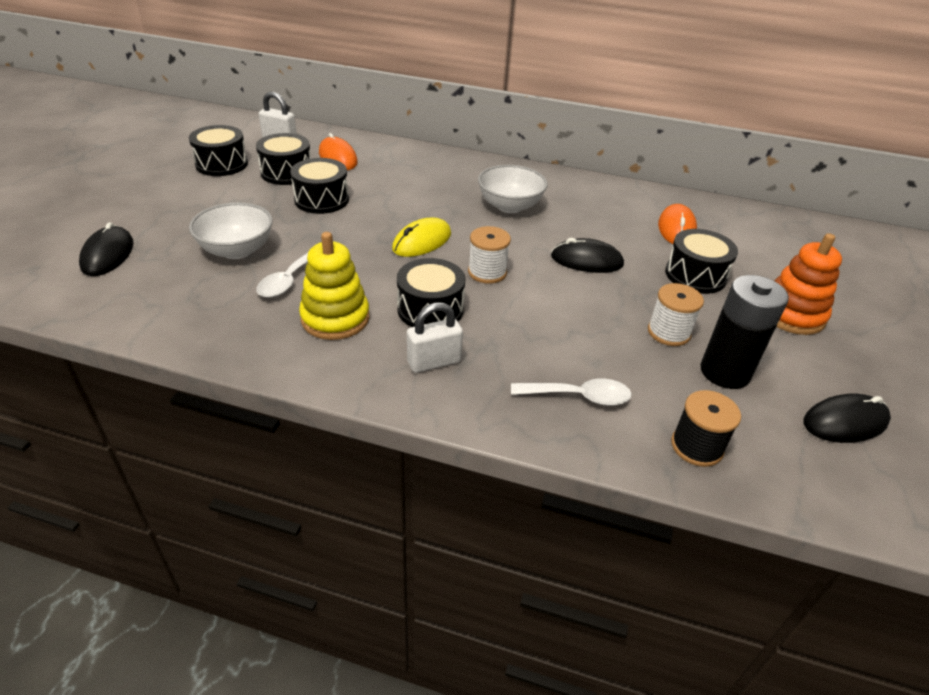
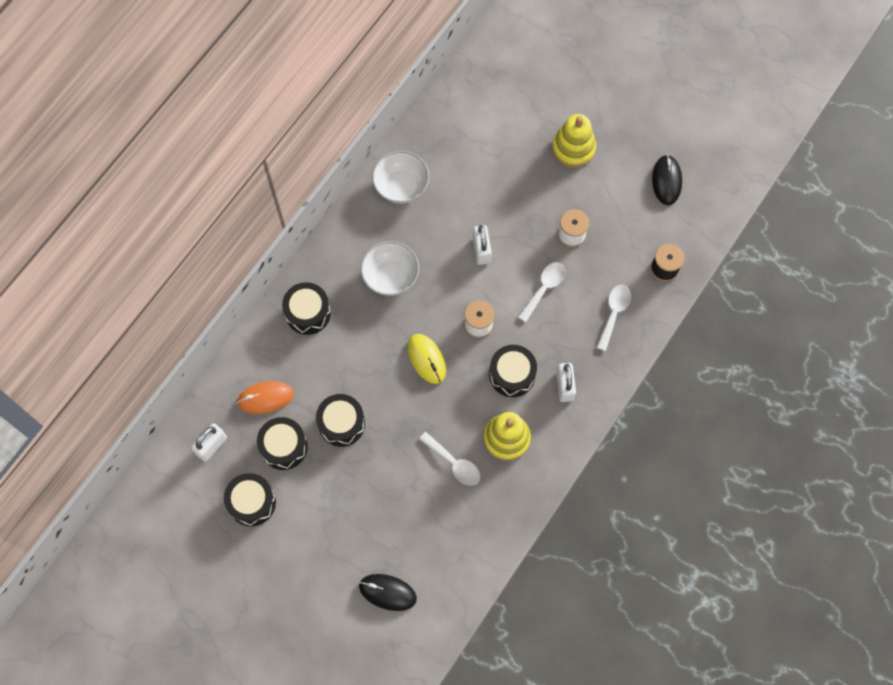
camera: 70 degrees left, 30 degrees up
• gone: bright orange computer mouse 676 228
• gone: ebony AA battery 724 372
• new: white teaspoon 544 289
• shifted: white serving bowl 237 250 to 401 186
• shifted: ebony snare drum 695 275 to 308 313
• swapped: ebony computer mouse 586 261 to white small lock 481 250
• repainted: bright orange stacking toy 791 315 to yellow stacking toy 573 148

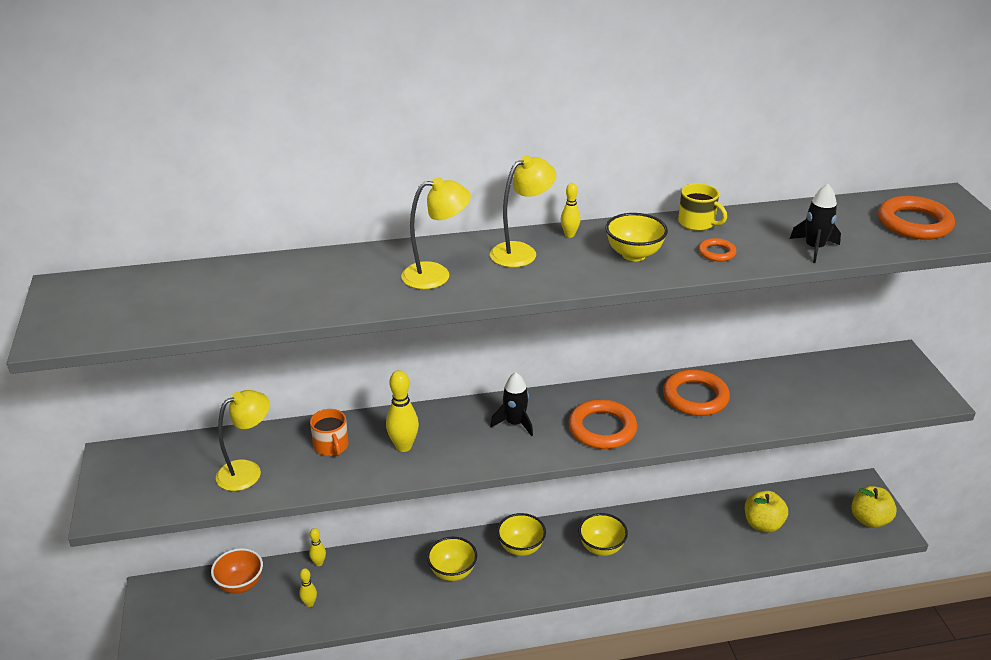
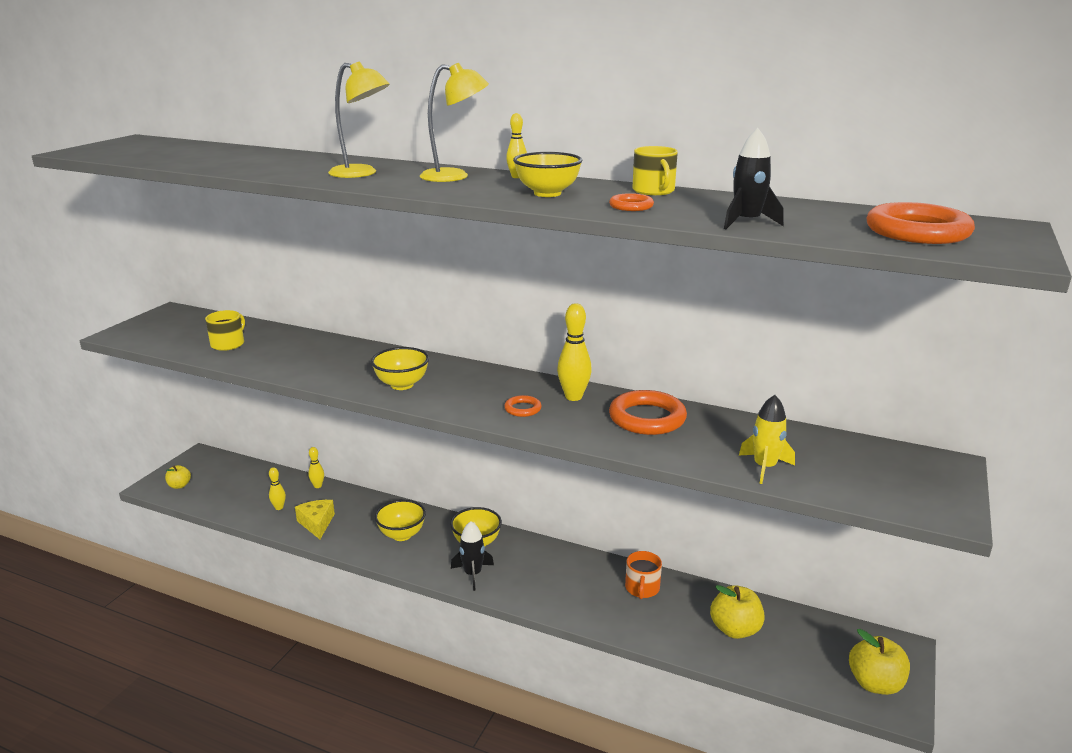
camera: 35 degrees right, 10 degrees down
• gone: bright orange serving bowl 240 584
• new: yellow apple fruit 179 485
• new: yellow cheese 317 523
• new: yellow spaceship 764 467
• shifted: bright orange mug 331 446 to 642 588
• shifted: yellow tenpin 403 446 to 573 397
• shifted: ebony spaceship 514 423 to 472 574
• shifted: yellow serving bowl 601 548 to 402 385
• swapped: yellow desk lamp 247 471 to yellow mug 228 344
• scaled: bright orange torus 602 428 = 522 409 x0.49

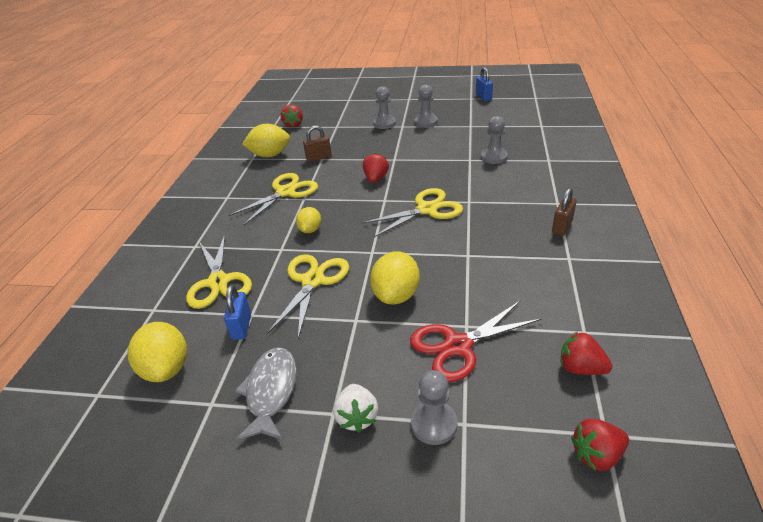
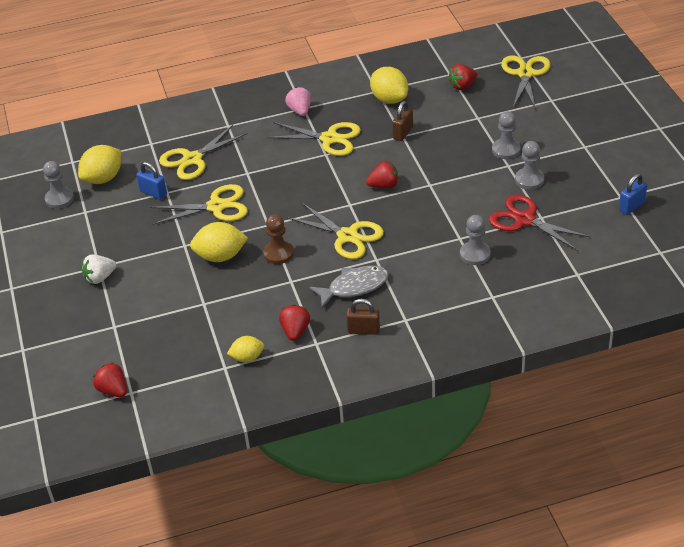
camera: 65 degrees right, 5 degrees up
• new: dark brown pawn 278 253
• new: pink toy strawberry 300 111
• new: yellow shears 525 74
• shifted: ash-grey toy fish 271 392 to 354 287
• shifted: yellow lemon 310 230 to 247 357
• shifted: scarlet shears 458 346 to 524 219
• shifted: ash-grey pawn 434 424 to 59 199
• shifted: scarlet toy strawberry 580 368 to 295 331
• rotated: royal blue small lock 242 326 = 153 193 60 degrees clockwise
• rotated: dark brown small lock 318 158 = 403 133 75 degrees clockwise

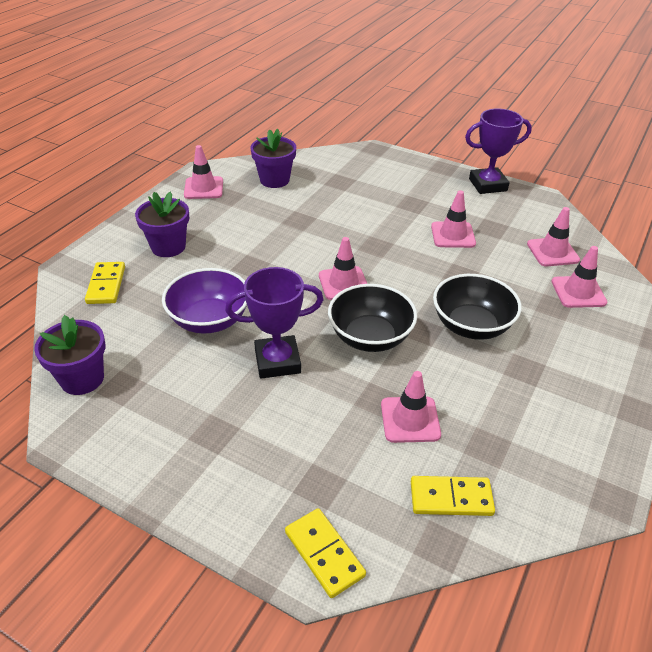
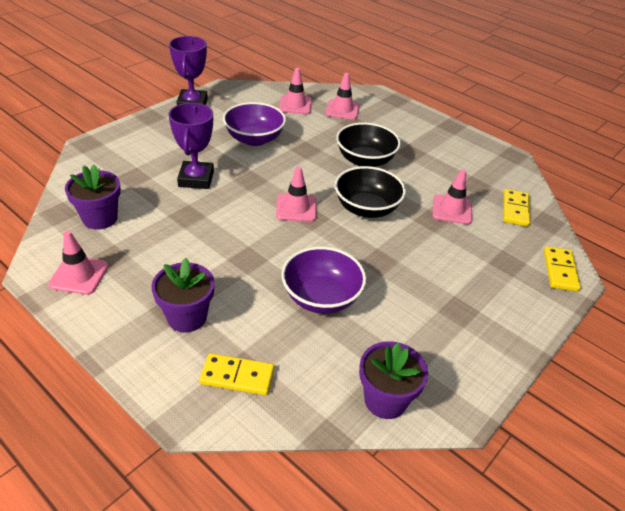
camera: 80 degrees left, 0 degrees up
• shifted: royal purple trophy 277 361 to 196 179
• swapped: pink safety cone 453 235 to royal purple serving bowl 254 139
• rotated: yellow domino 324 554 = 560 270 60 degrees counterclockwise

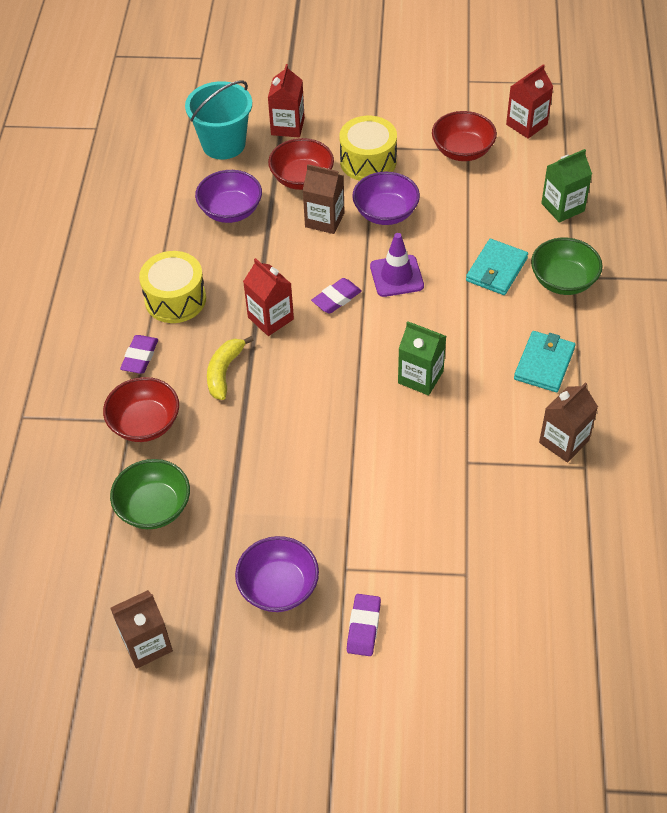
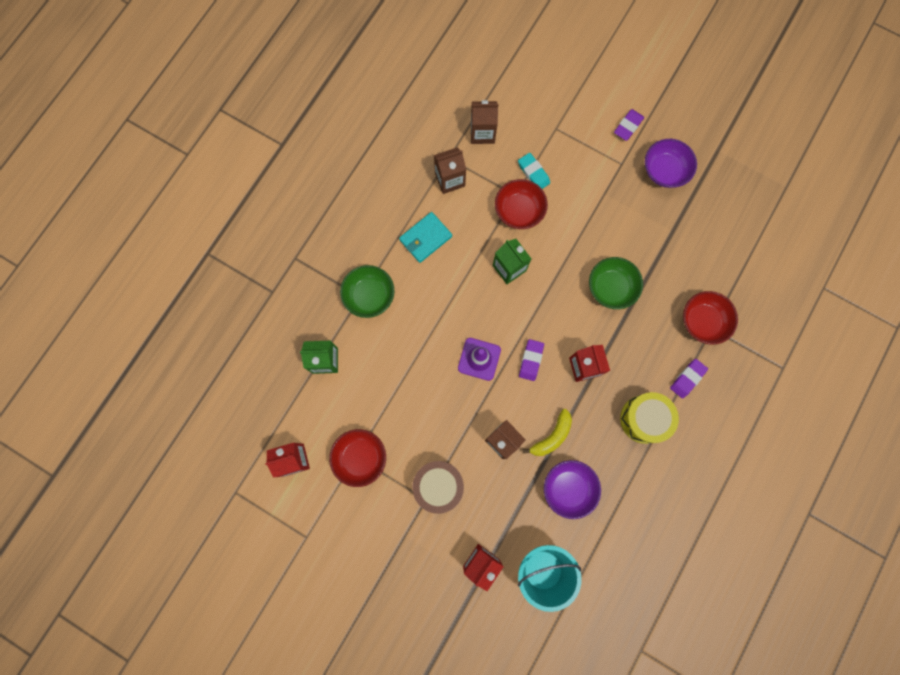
camera: 155 degrees left, 25 degrees up
• gone: royal purple serving bowl 385 213
• gone: aqua card wallet 496 270
• new: aqua gum eraser 533 173
• shifted: leaf-green serving bowl 154 507 to 611 288
• shifted: dark brown juice carton 147 644 to 482 133
• shifted: yellow toy banana 224 372 to 551 436
• shifted: scarlet serving bowl 302 178 to 519 211
• repainted: yellow snare drum 368 161 to dark brown snare drum 438 485
• rotated: royal purple gum eraser 336 299 = 531 360 60 degrees counterclockwise

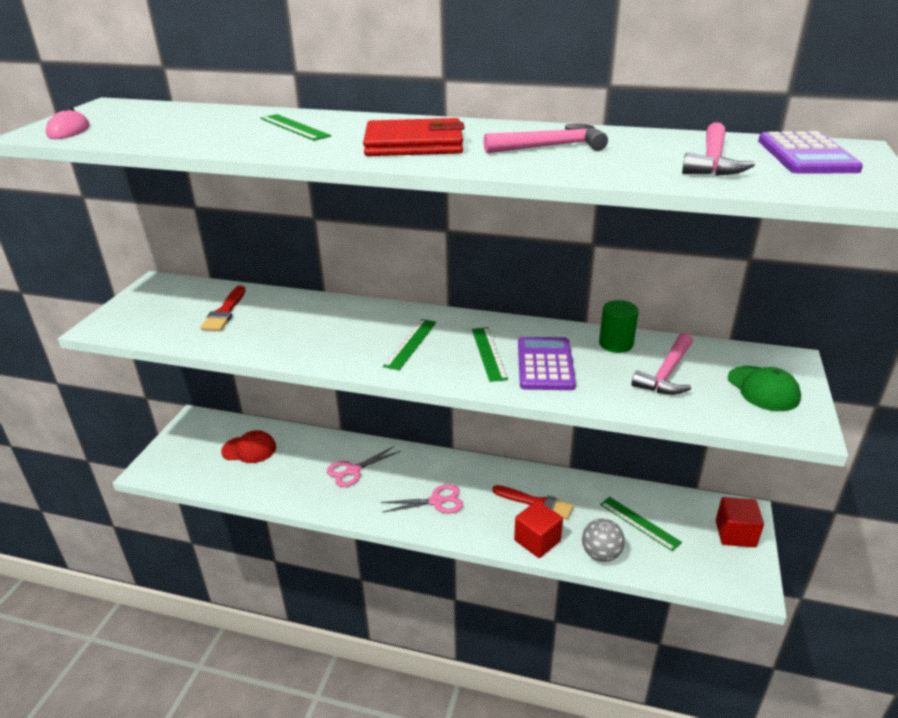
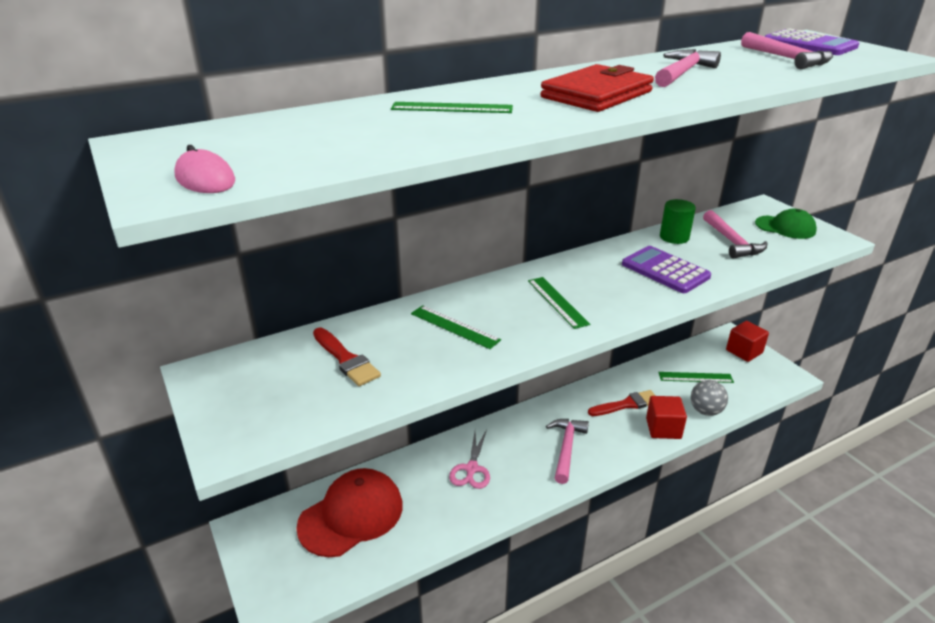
camera: 45 degrees left, 0 degrees up
• shifted: leaf-green straightedge 489 353 to 454 326
• swapped: pink shears 436 501 to pink hammer 566 448
• scaled: scarlet cap 249 449 = 351 515 x1.68

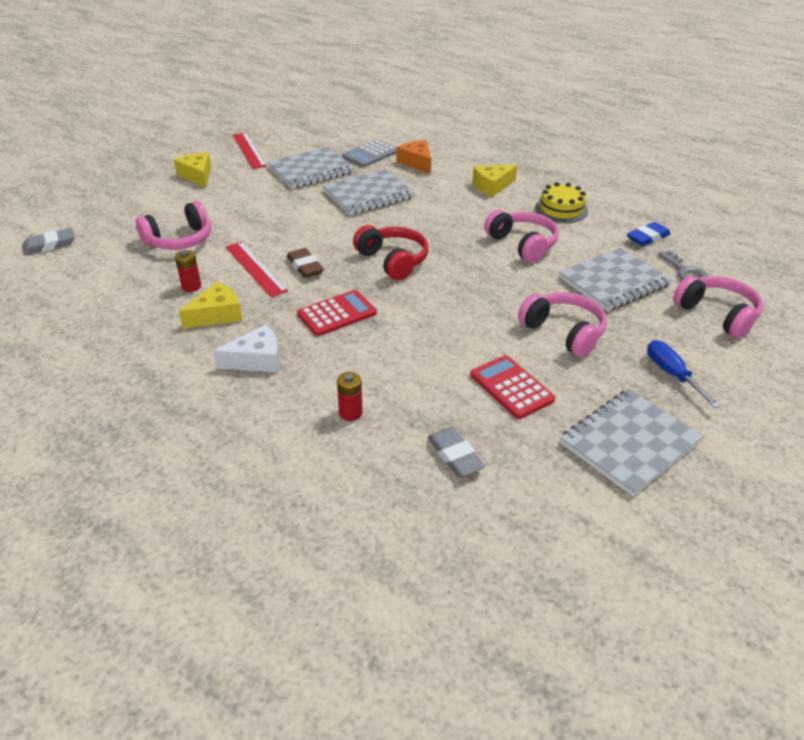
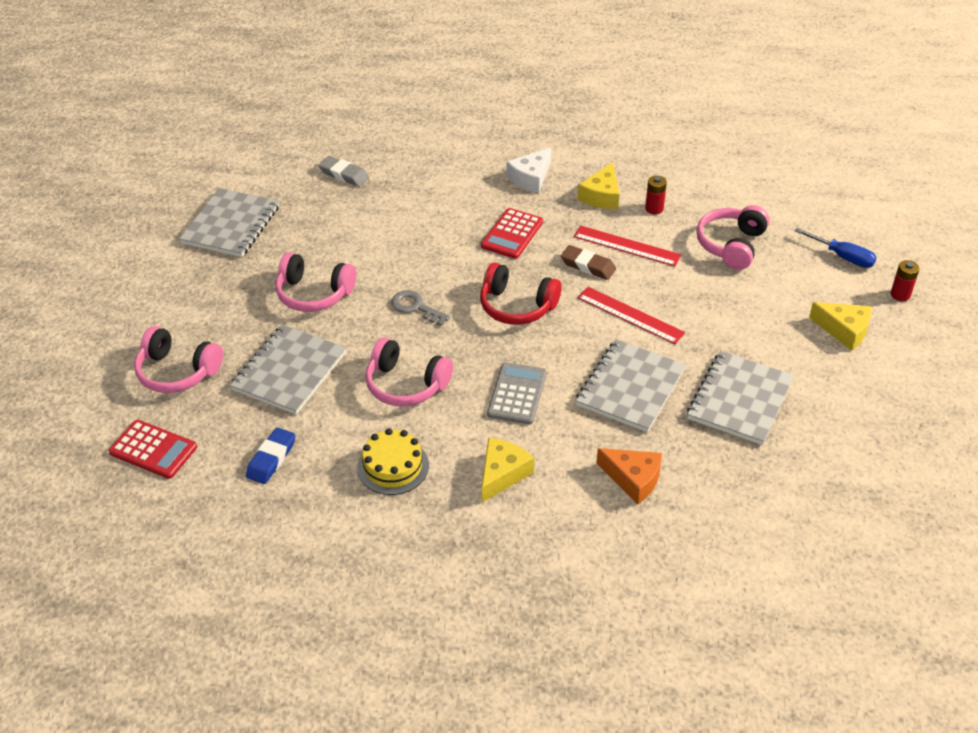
camera: 150 degrees right, 5 degrees up
• gone: ash-grey gum eraser 49 245
• shifted: scarlet straightedge 249 150 to 630 315
• shifted: scarlet AA battery 350 413 to 900 295
• shifted: ash-grey adding machine 370 154 to 517 394
• shifted: scarlet adding machine 511 387 to 153 450
• shifted: royal blue screwdriver 672 374 to 842 257
• shifted: ash-grey key 685 271 to 416 307

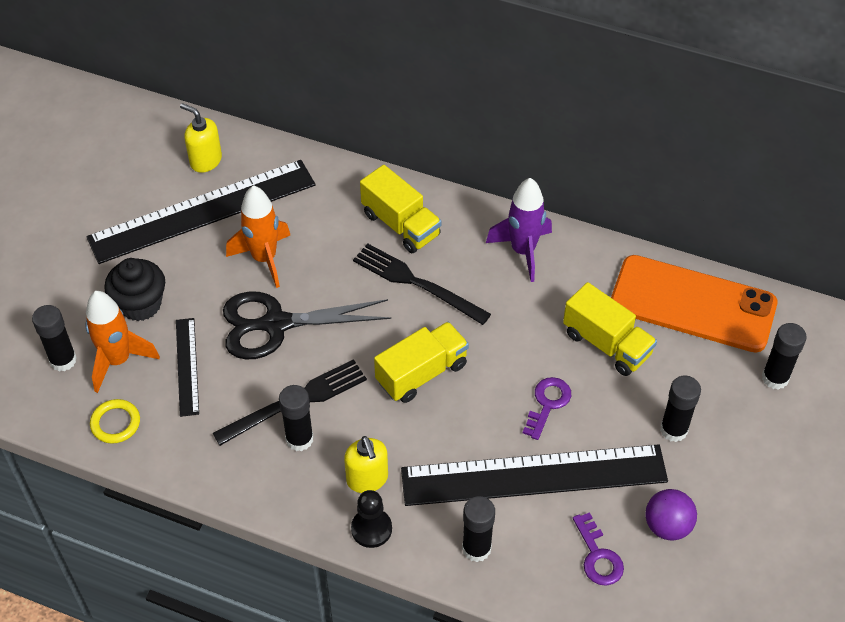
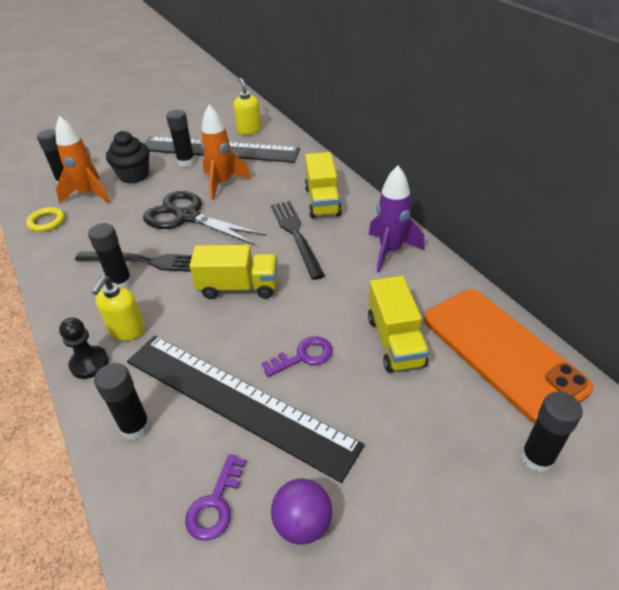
camera: 40 degrees right, 10 degrees down
• gone: ebony straightedge 187 366
• shifted: ebony stick of glue 673 430 to 186 162

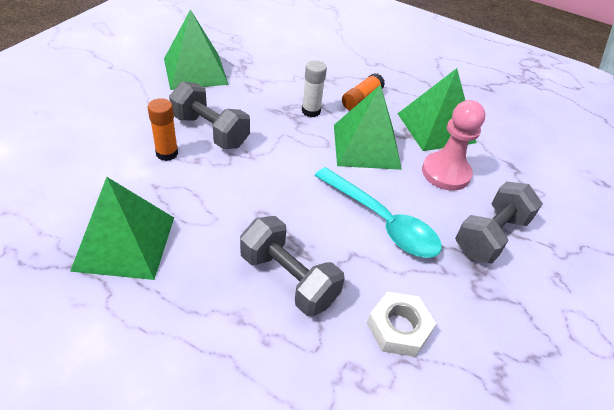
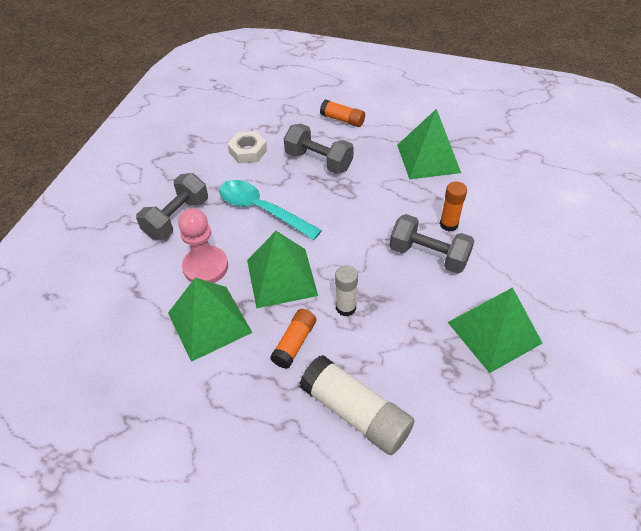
camera: 175 degrees right, 5 degrees up
• new: white stick of glue 355 412
• new: bright orange stick of glue 342 119

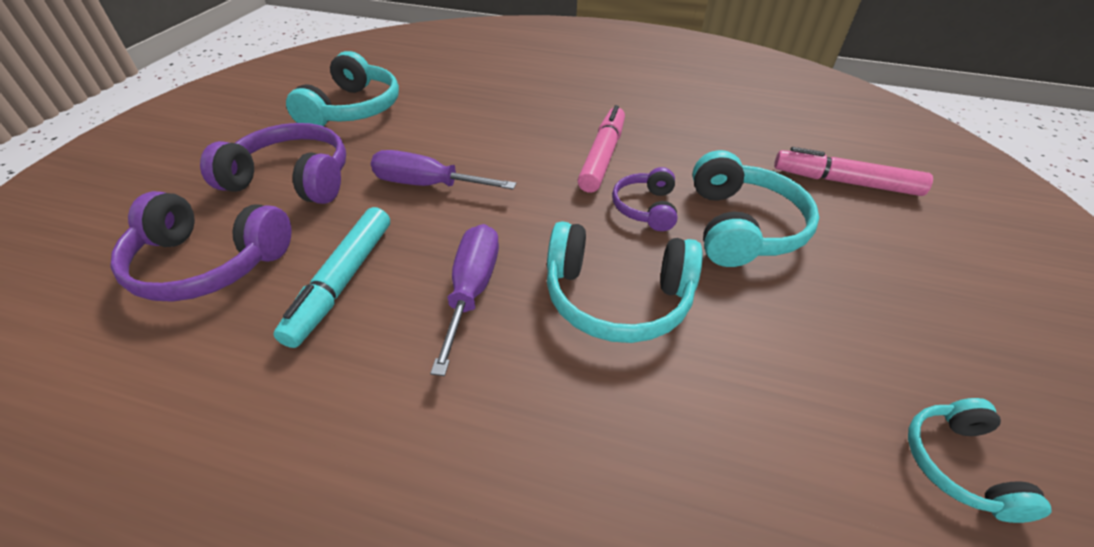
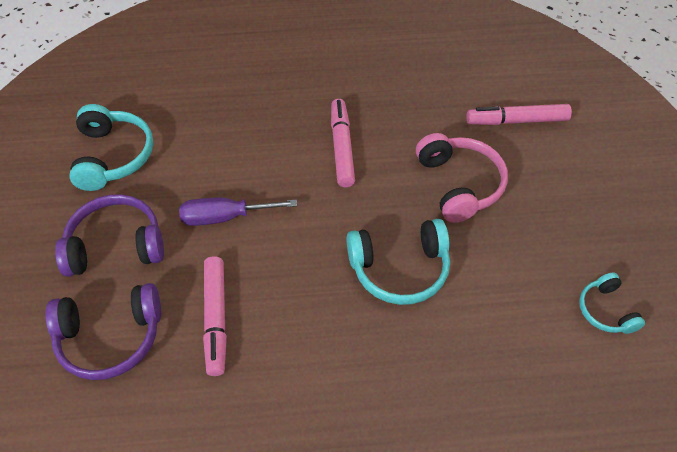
camera: 20 degrees left, 10 degrees up
• gone: royal purple screwdriver 472 290
• gone: royal purple headset 645 208
• repainted: aqua marker pen 342 281 to pink marker pen 216 318
• repainted: aqua headset 742 227 to pink headset 459 184

